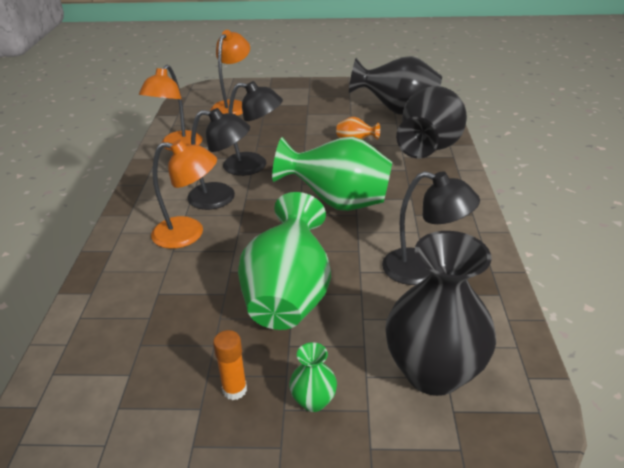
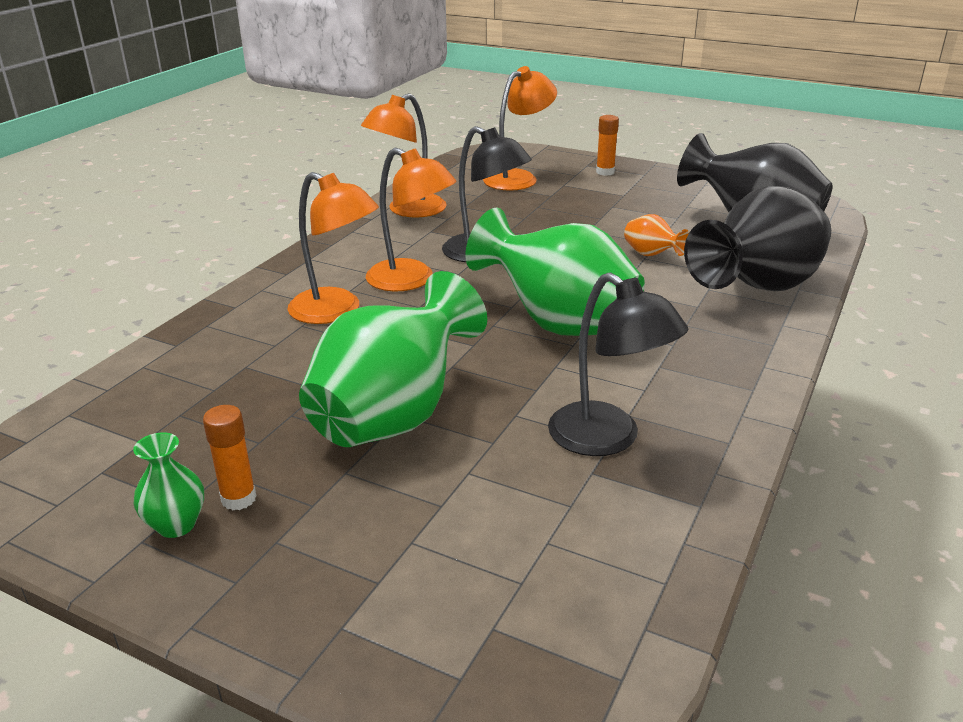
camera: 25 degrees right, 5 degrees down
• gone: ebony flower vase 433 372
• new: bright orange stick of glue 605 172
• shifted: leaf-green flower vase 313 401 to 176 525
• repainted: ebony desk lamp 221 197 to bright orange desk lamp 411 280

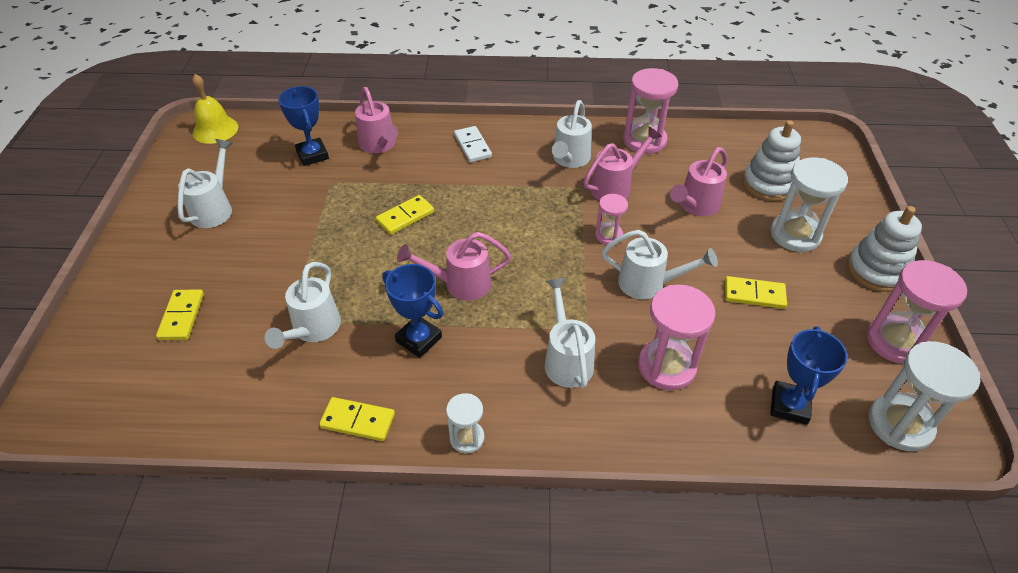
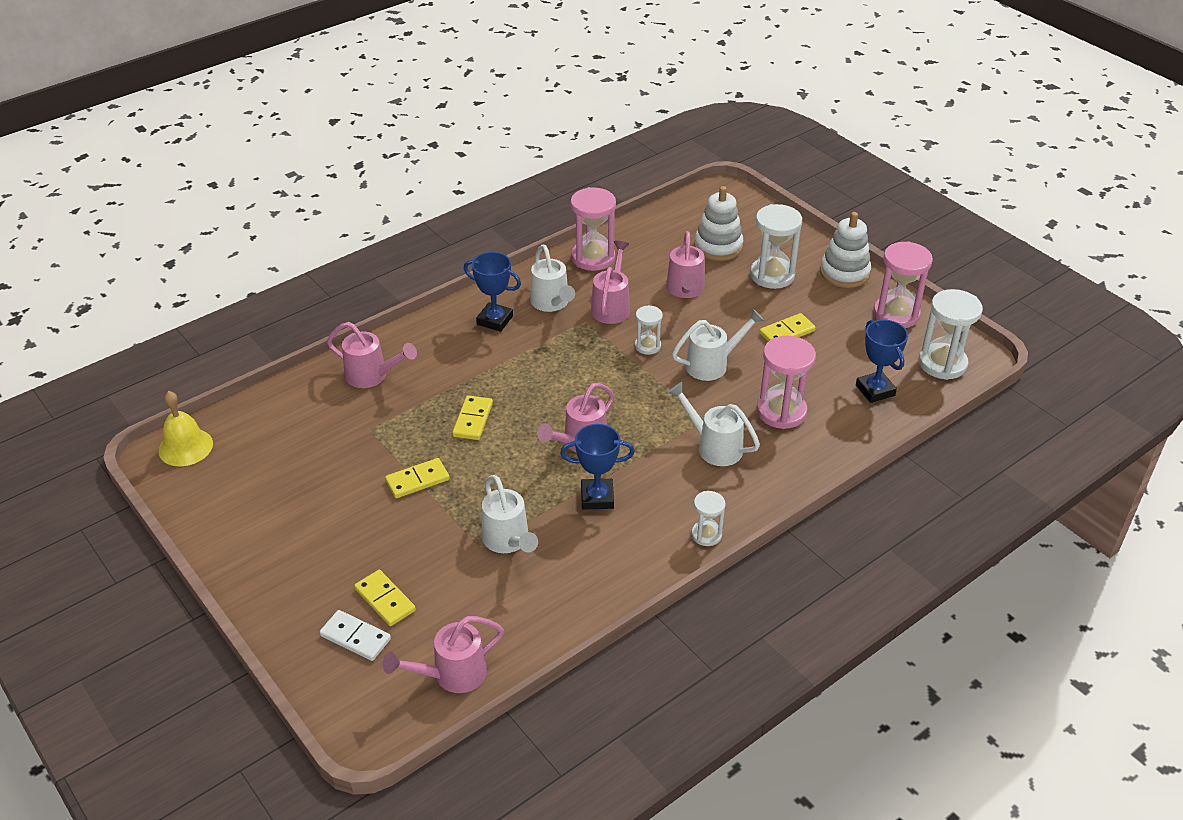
camera: 40 degrees left, 5 degrees down
• gone: white watering can 214 209
• new: pink watering can 452 675
• shifted: royal blue trophy 312 155 to 495 320
• shifted: yellow domino 358 421 to 417 480
• shifted: white domino 472 146 to 355 637
• repainted: pink hourglass 608 235 to white hourglass 647 346

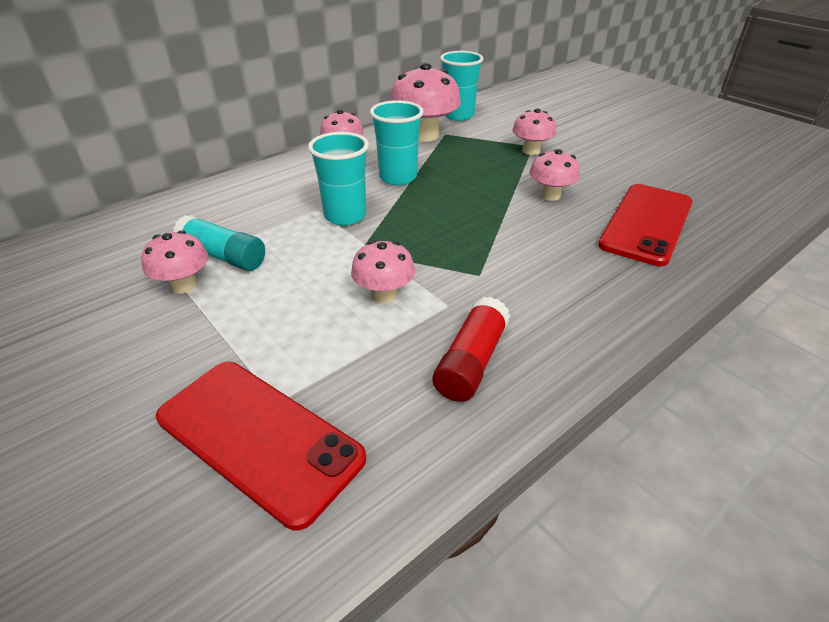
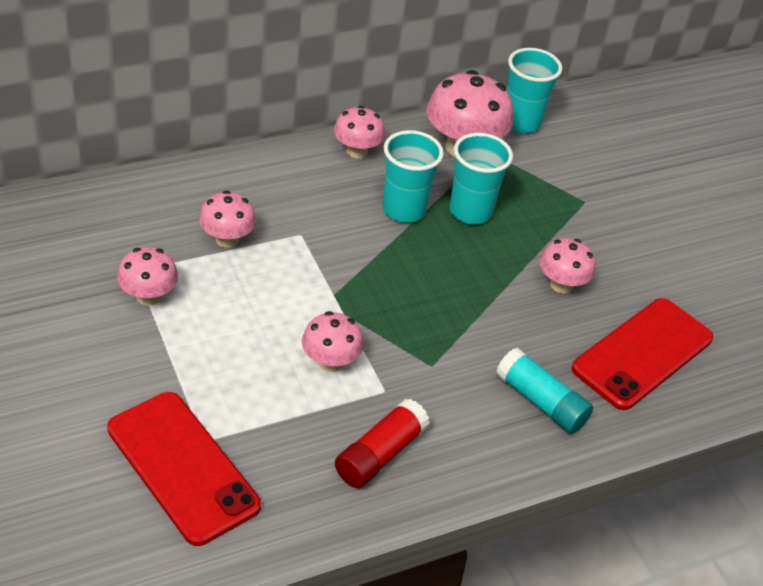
camera: 10 degrees right, 5 degrees up
• shifted: aqua stick of glue 223 256 to 540 402
• shifted: aqua beaker 345 216 to 470 211
• shifted: pink mushroom 531 151 to 227 239

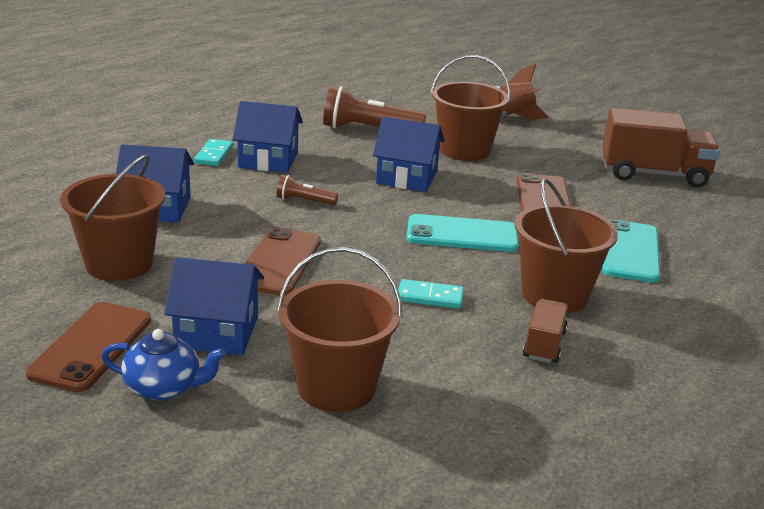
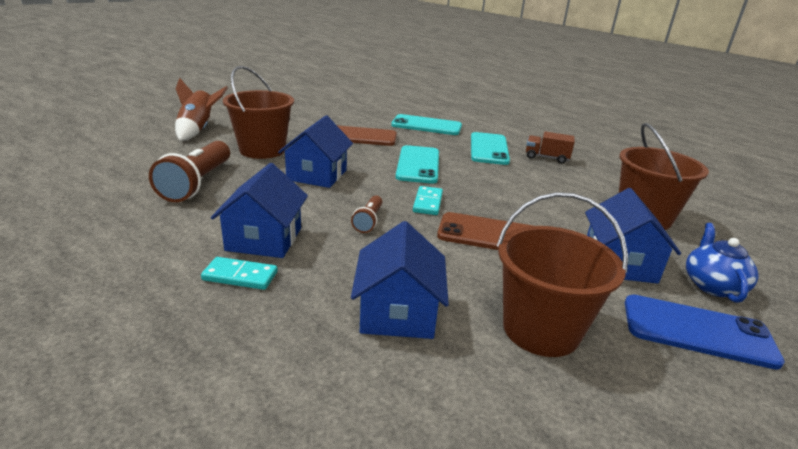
camera: 90 degrees left, 0 degrees up
• gone: dark brown truck 654 174
• shifted: aqua domino 430 297 to 427 202
• swapped: dark brown sand bucket 554 295 to aqua mobile phone 489 149
• repainted: dark brown mobile phone 91 346 to royal blue mobile phone 697 331

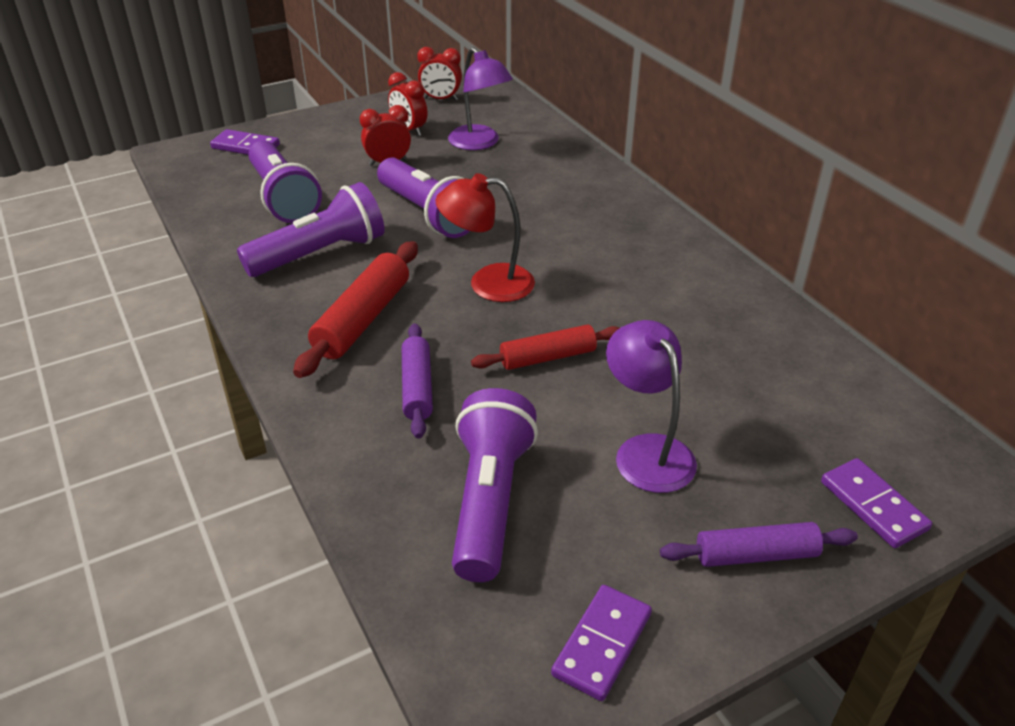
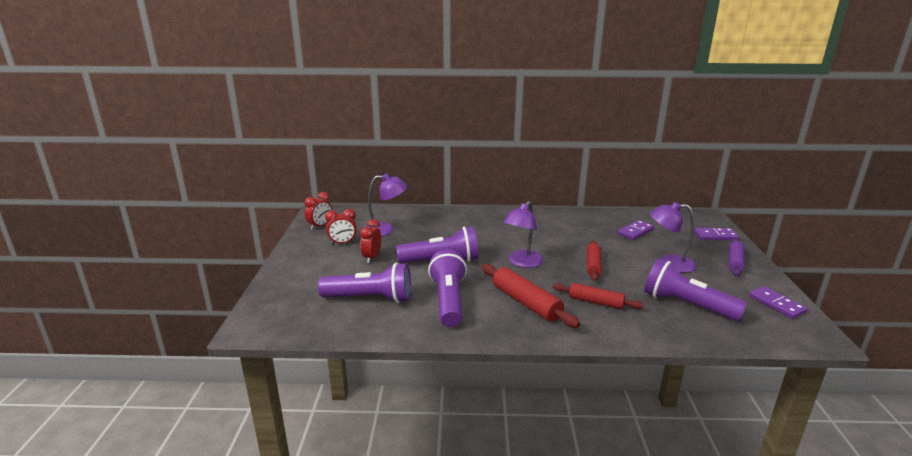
camera: 60 degrees left, 15 degrees down
• shifted: royal purple domino 245 146 to 635 231
• repainted: royal purple dough roller 417 387 to scarlet dough roller 596 302
• repainted: scarlet desk lamp 488 283 to royal purple desk lamp 522 263

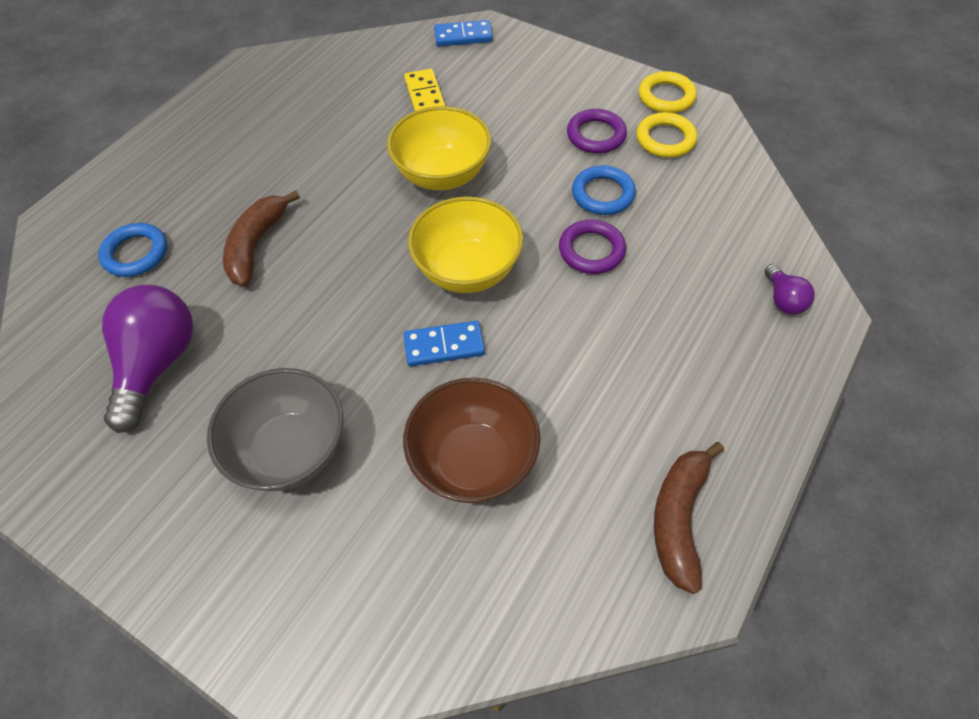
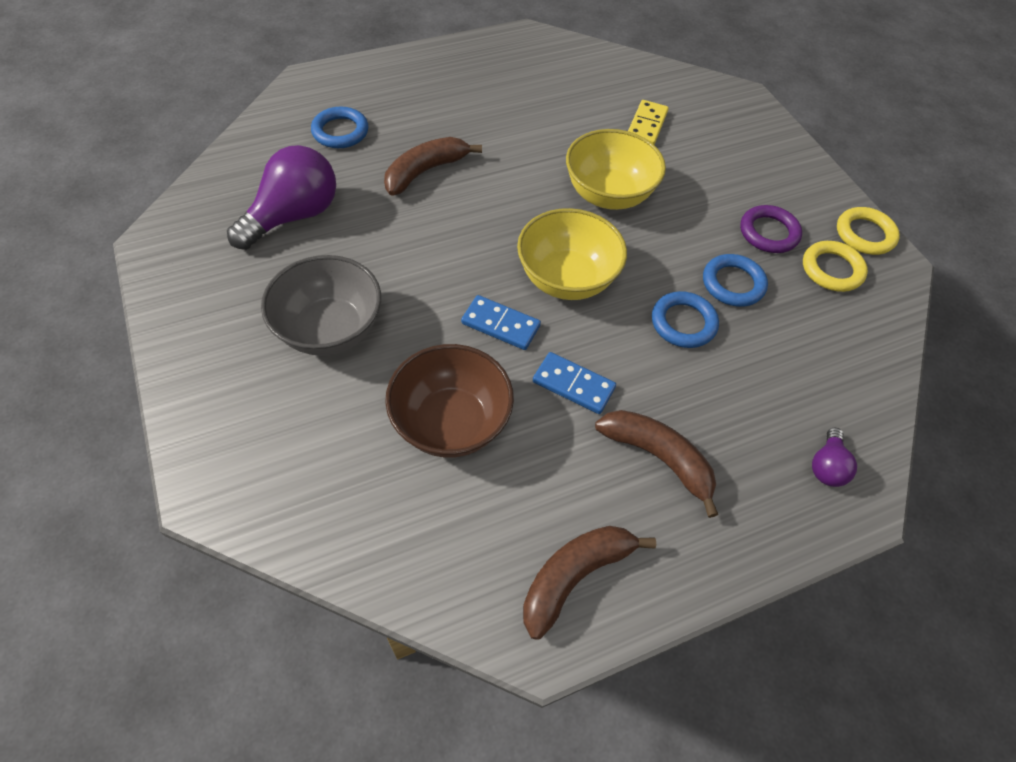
camera: 30 degrees right, 0 degrees up
• new: dark brown toy banana 658 458
• shifted: royal blue domino 463 36 to 573 385
• repainted: royal purple torus 591 250 to royal blue torus 683 323

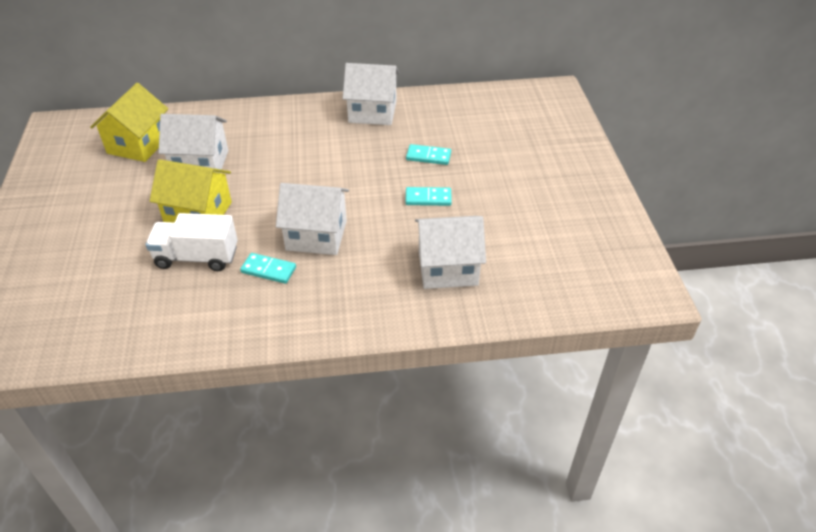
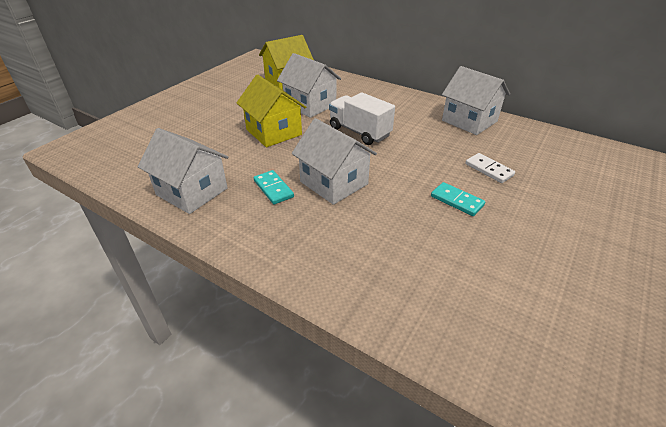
camera: 40 degrees right, 5 degrees down
• shifted: white truck 197 257 to 359 132
• shifted: white toy house 448 268 to 192 191
• repainted: aqua domino 428 156 to white domino 489 170

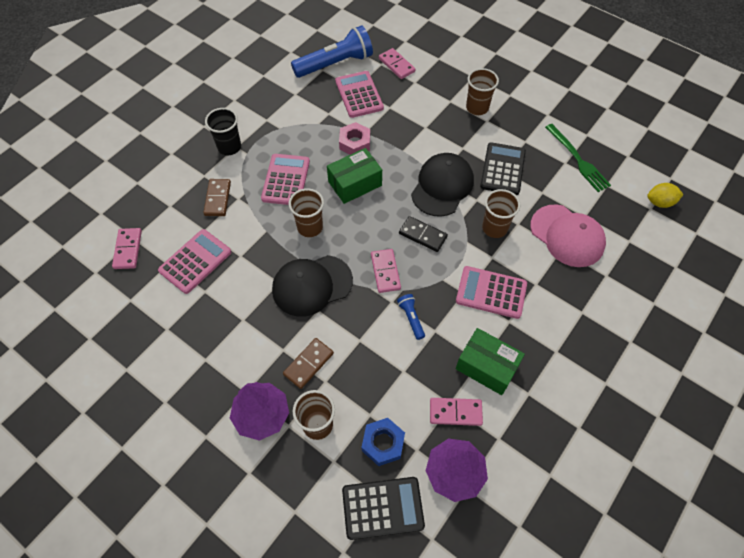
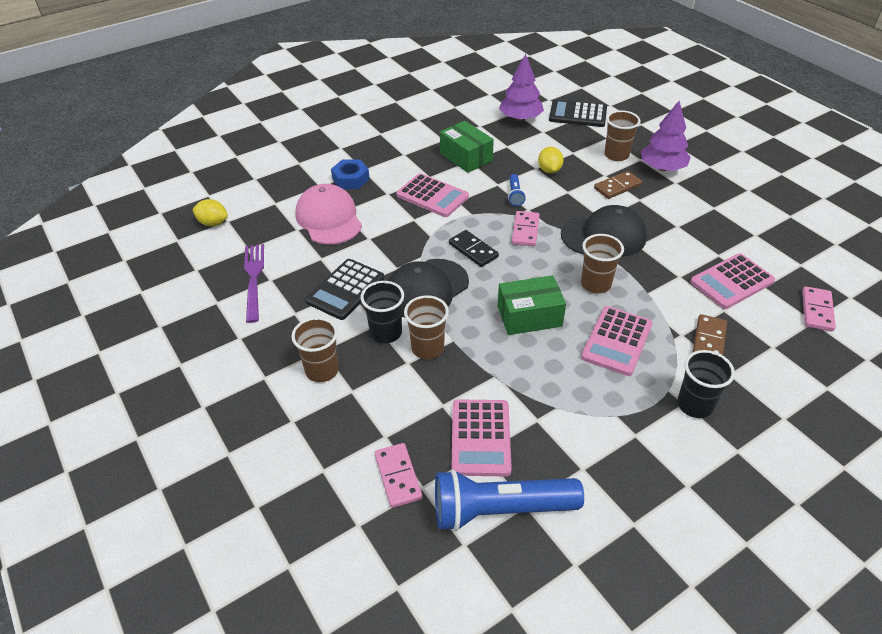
camera: 160 degrees left, 15 degrees down
• gone: pink hexagon nut 355 143
• gone: pink domino 455 412
• new: ebony beaker 386 333
• new: yellow lemon 549 170
• shifted: royal blue hexagon nut 383 443 to 350 179
• shifted: dark brown beaker 494 228 to 427 348
• repainted: leaf-green table fork 578 160 to royal purple table fork 254 278

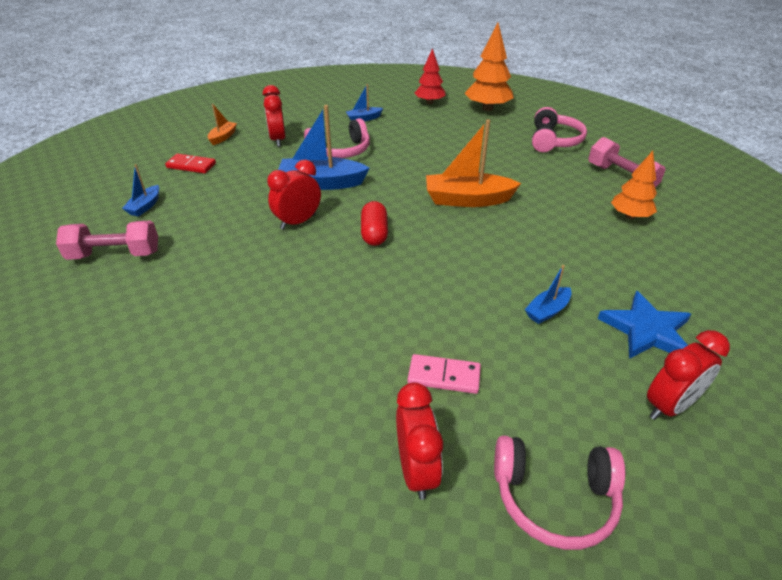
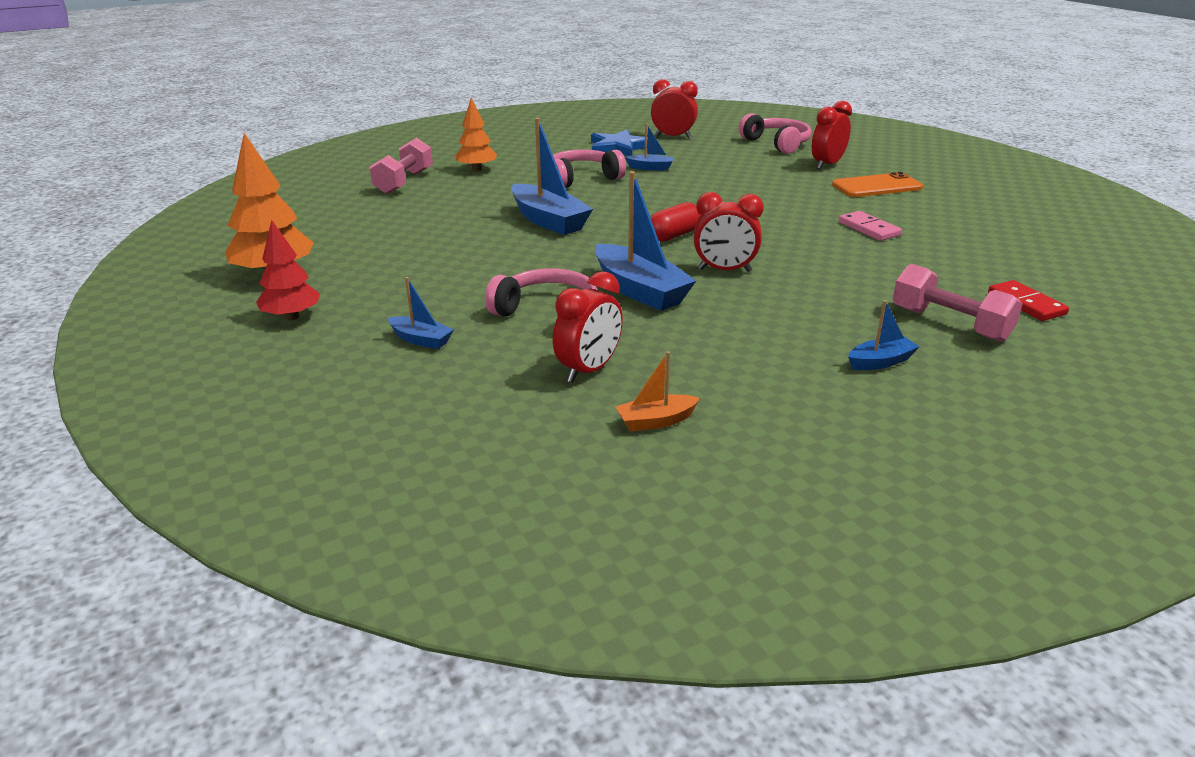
camera: 130 degrees left, 10 degrees down
• new: bright orange mobile phone 877 186
• shifted: scarlet domino 191 166 to 1026 304
• shifted: pink domino 444 376 to 868 229
• shifted: pink headset 554 141 to 581 179
• repainted: bright orange toy boat 467 200 to royal blue toy boat 548 221

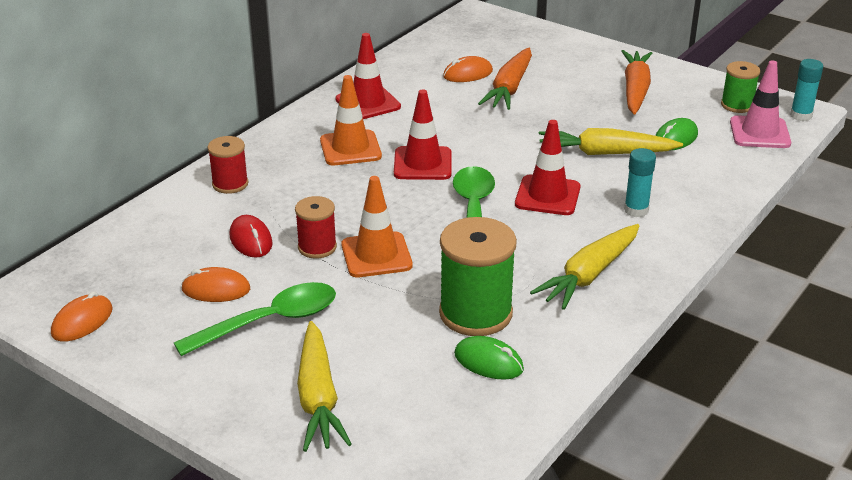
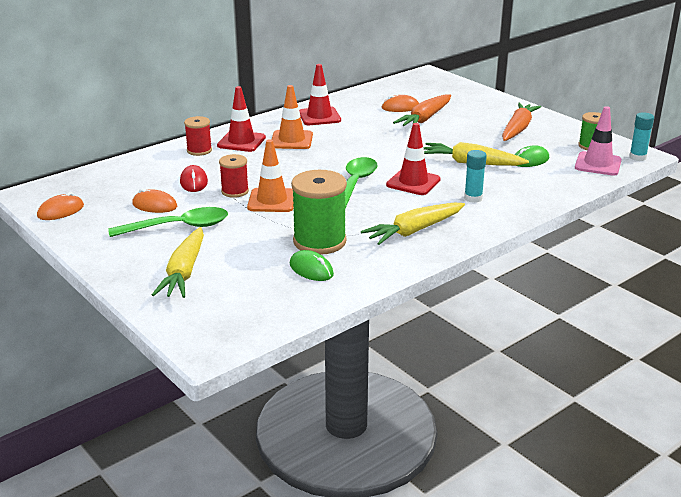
camera: 15 degrees right, 5 degrees down
• shifted: scarlet safety cone 422 164 to 241 142

